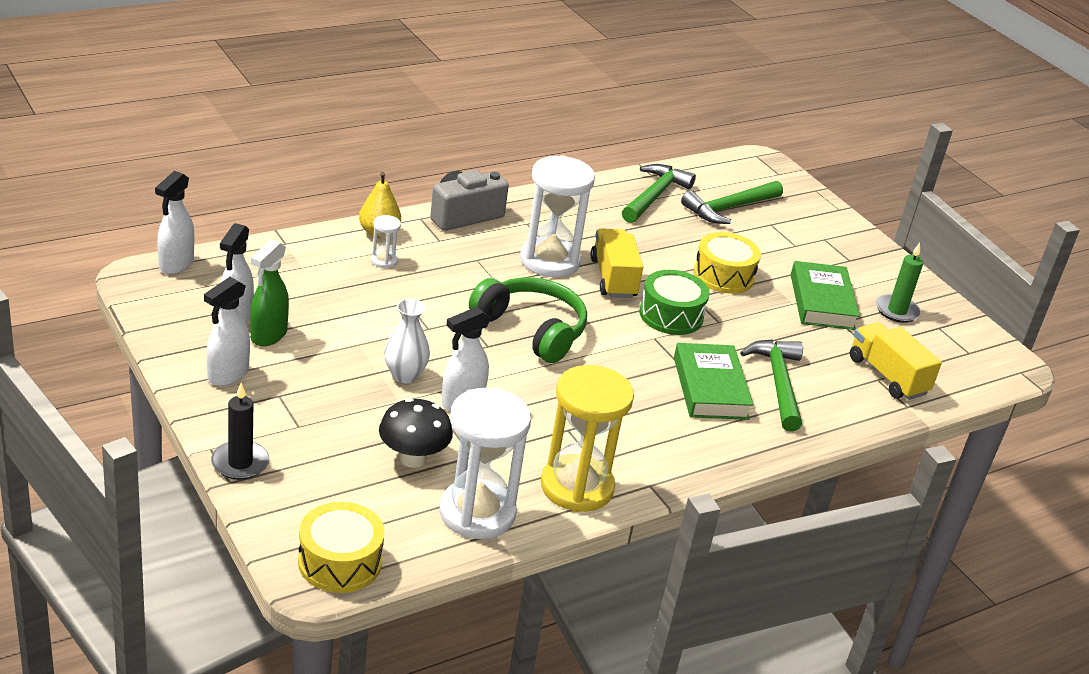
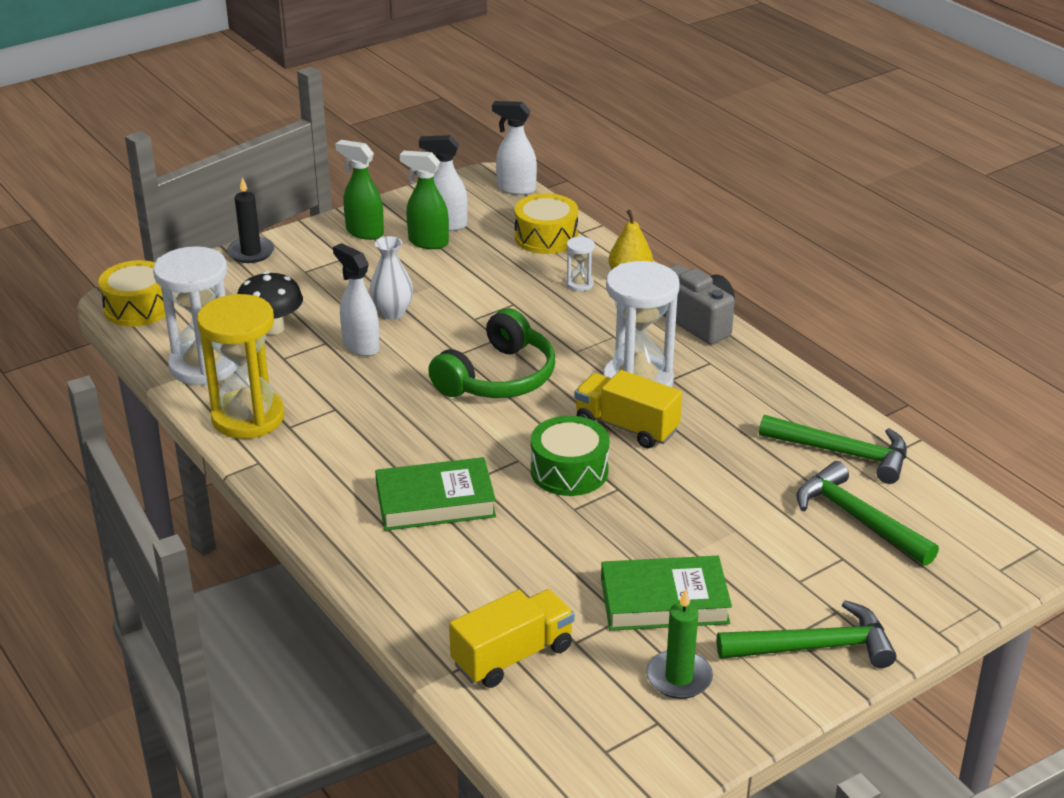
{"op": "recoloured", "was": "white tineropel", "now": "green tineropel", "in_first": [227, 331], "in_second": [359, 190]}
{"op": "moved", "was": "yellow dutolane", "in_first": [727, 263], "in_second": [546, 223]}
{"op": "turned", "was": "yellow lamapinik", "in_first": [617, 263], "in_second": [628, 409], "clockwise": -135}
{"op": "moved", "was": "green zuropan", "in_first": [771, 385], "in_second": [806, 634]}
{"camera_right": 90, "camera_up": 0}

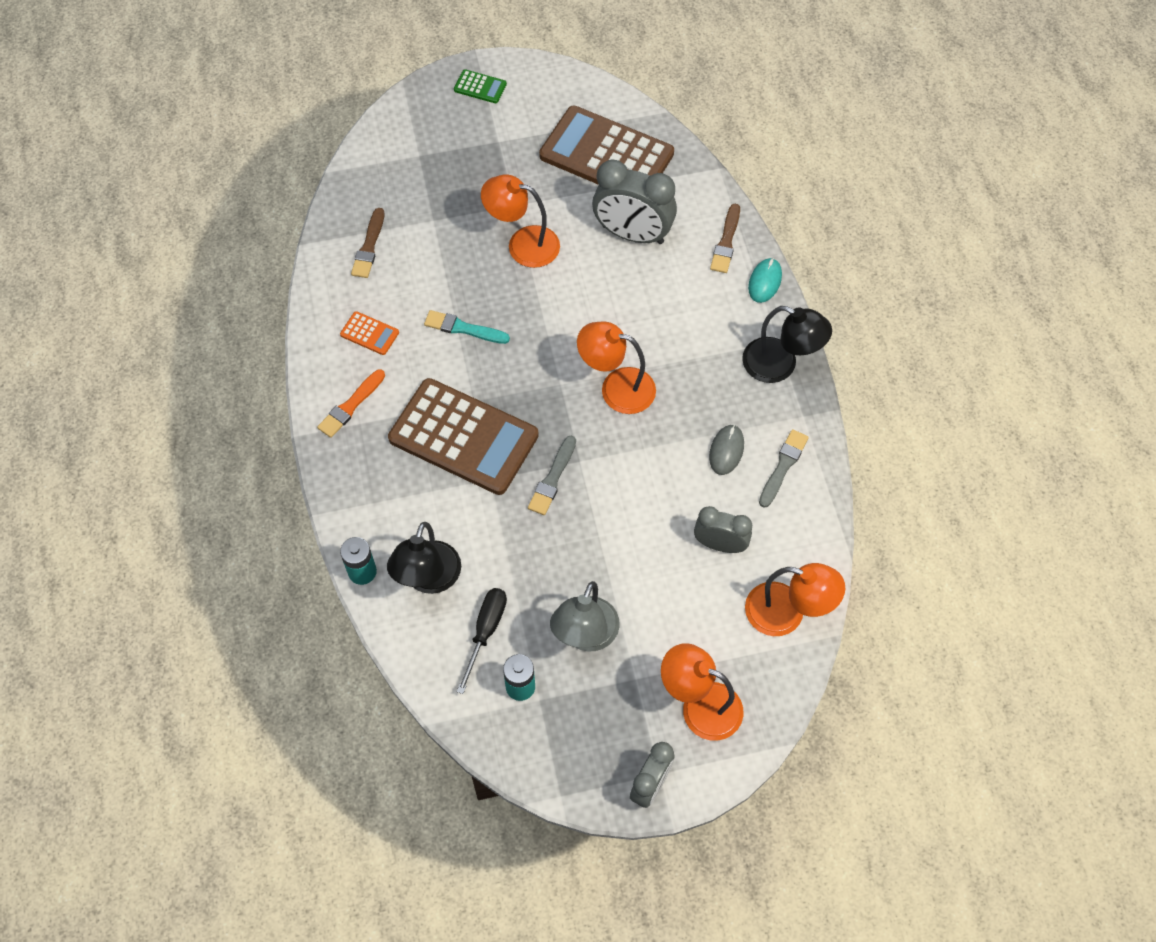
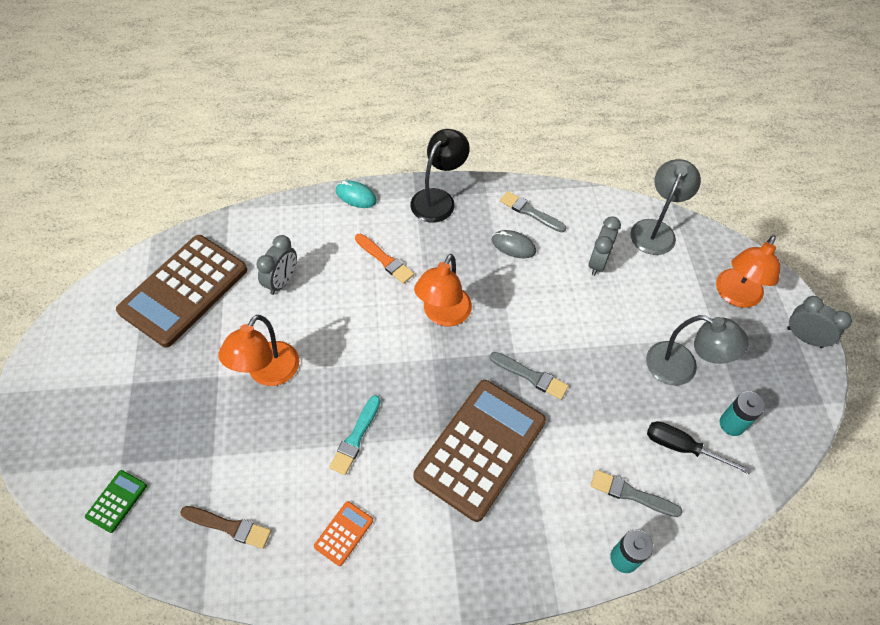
{"op": "moved", "was": "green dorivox", "in_first": [480, 86], "in_second": [116, 501]}
{"op": "resized", "was": "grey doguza", "in_first": [634, 202], "in_second": [276, 265], "ratio": 0.61}
{"op": "moved", "was": "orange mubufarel", "in_first": [351, 403], "in_second": [384, 259]}
{"op": "replaced", "was": "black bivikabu", "now": "grey mubufarel", "in_first": [424, 558], "in_second": [637, 493]}
{"op": "recoloured", "was": "orange bivikabu", "now": "grey bivikabu", "in_first": [795, 599], "in_second": [665, 207]}
{"op": "removed", "was": "brown mubufarel", "in_first": [725, 238]}
{"camera_right": -85, "camera_up": -5}

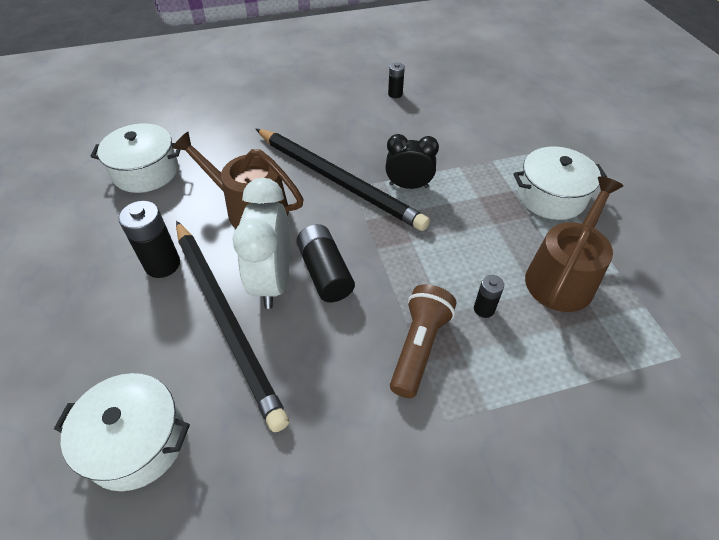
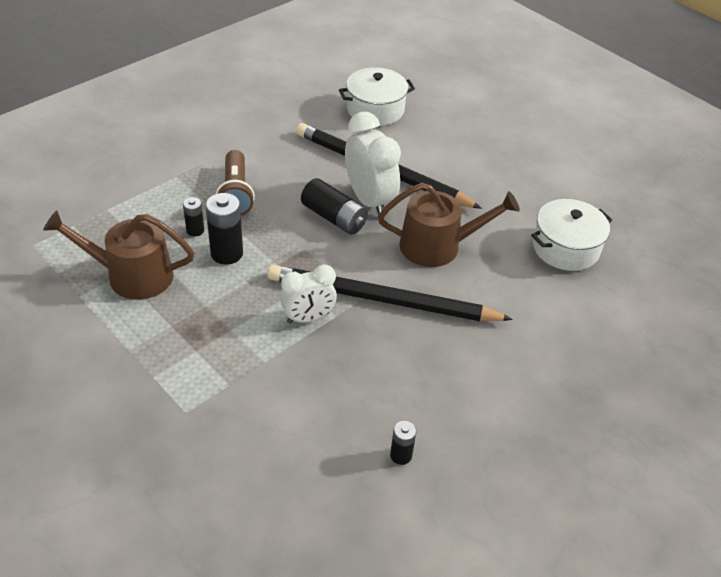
{"op": "turned", "was": "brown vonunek", "in_first": [574, 244], "in_second": [118, 255], "clockwise": 90}
{"op": "moved", "was": "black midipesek", "in_first": [149, 239], "in_second": [224, 229]}
{"op": "recoloured", "was": "black doguza", "now": "white doguza", "in_first": [412, 161], "in_second": [308, 294]}
{"op": "removed", "was": "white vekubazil", "in_first": [560, 183]}
{"camera_right": 150, "camera_up": -5}

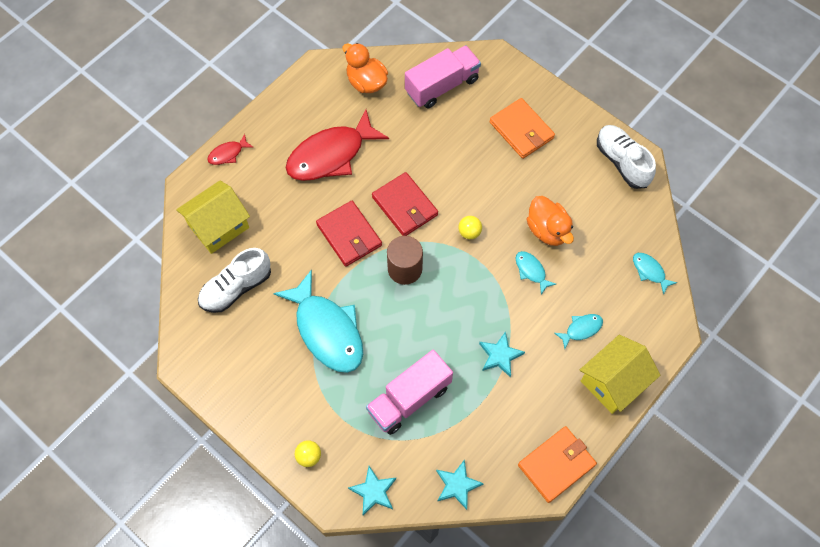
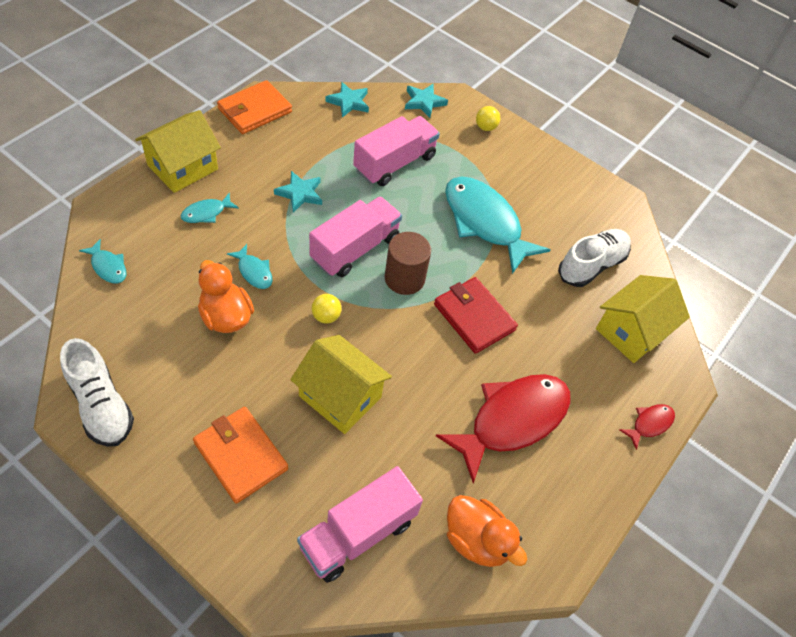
{"op": "added", "now": "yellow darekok", "in_second": [341, 384]}
{"op": "added", "now": "pink lamapinik", "in_second": [355, 236]}
{"op": "removed", "was": "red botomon", "in_first": [405, 204]}
{"camera_right": 170, "camera_up": -10}

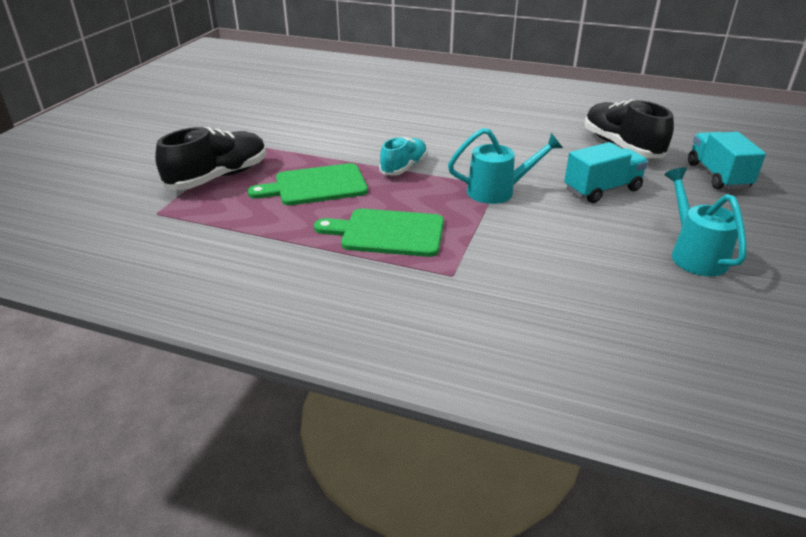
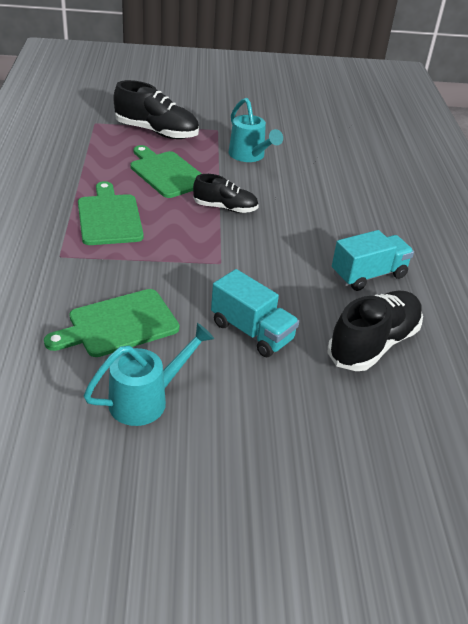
{"op": "added", "now": "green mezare", "in_second": [111, 323]}
{"op": "recoloured", "was": "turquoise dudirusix", "now": "black dudirusix", "in_first": [403, 156], "in_second": [226, 193]}
{"op": "moved", "was": "turquoise vonunek", "in_first": [505, 166], "in_second": [255, 130]}
{"op": "moved", "was": "turquoise lamapinik", "in_first": [727, 160], "in_second": [373, 260]}
{"camera_right": 65, "camera_up": 5}

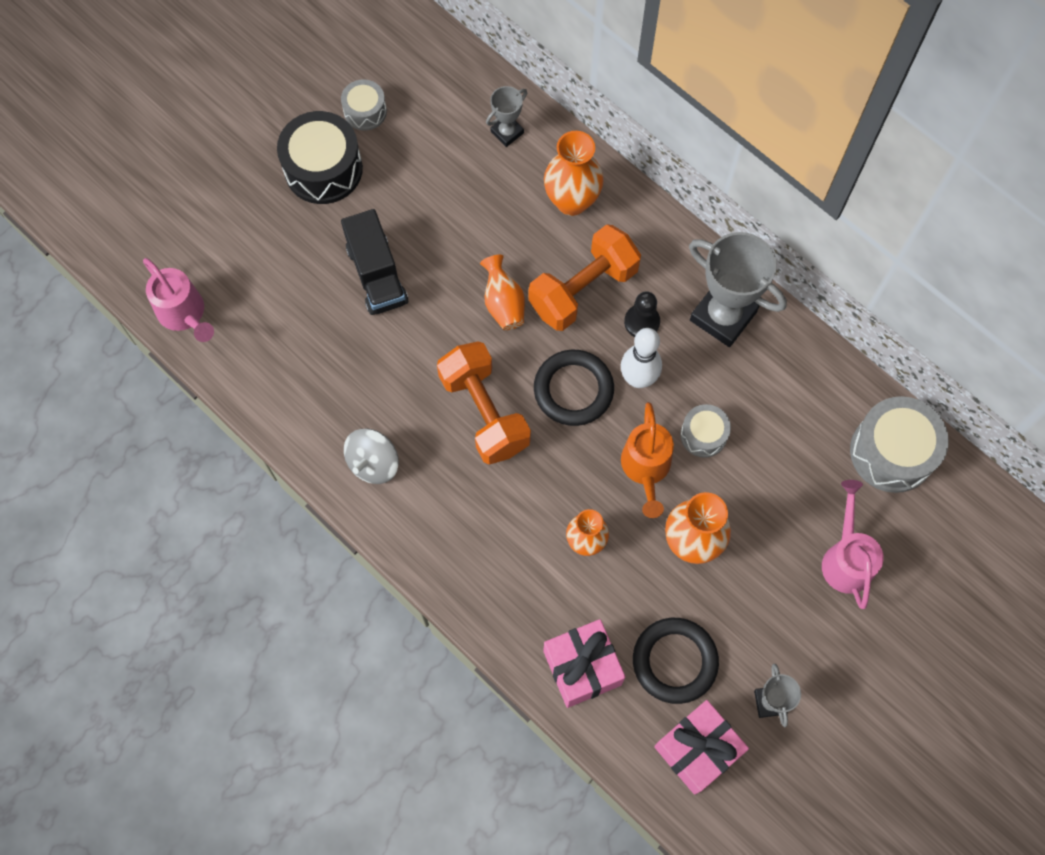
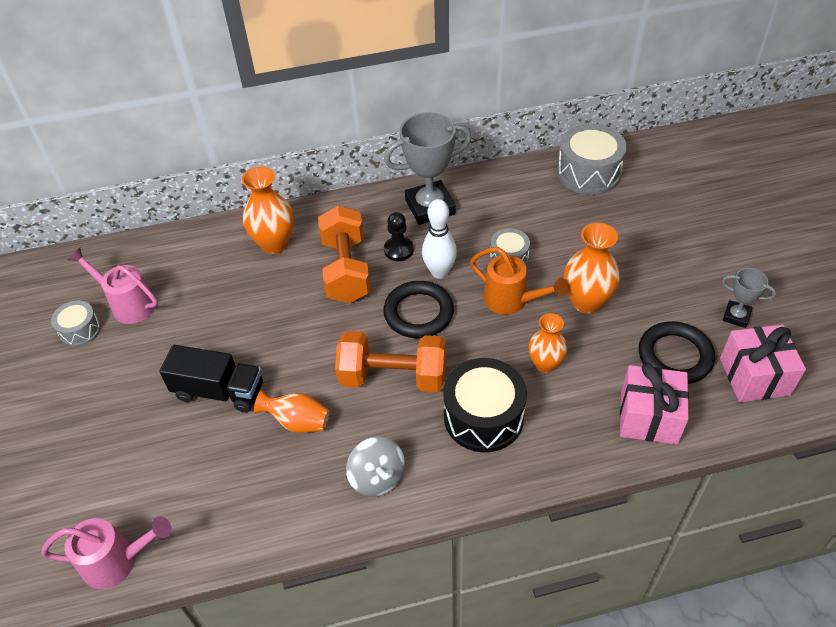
{"op": "moved", "was": "pink vonunek", "in_first": [853, 544], "in_second": [113, 286]}
{"op": "moved", "was": "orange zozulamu", "in_first": [502, 292], "in_second": [292, 411]}
{"op": "moved", "was": "black dutolane", "in_first": [320, 157], "in_second": [485, 405]}
{"op": "removed", "was": "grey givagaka", "in_first": [506, 116]}
{"camera_right": -55, "camera_up": -20}

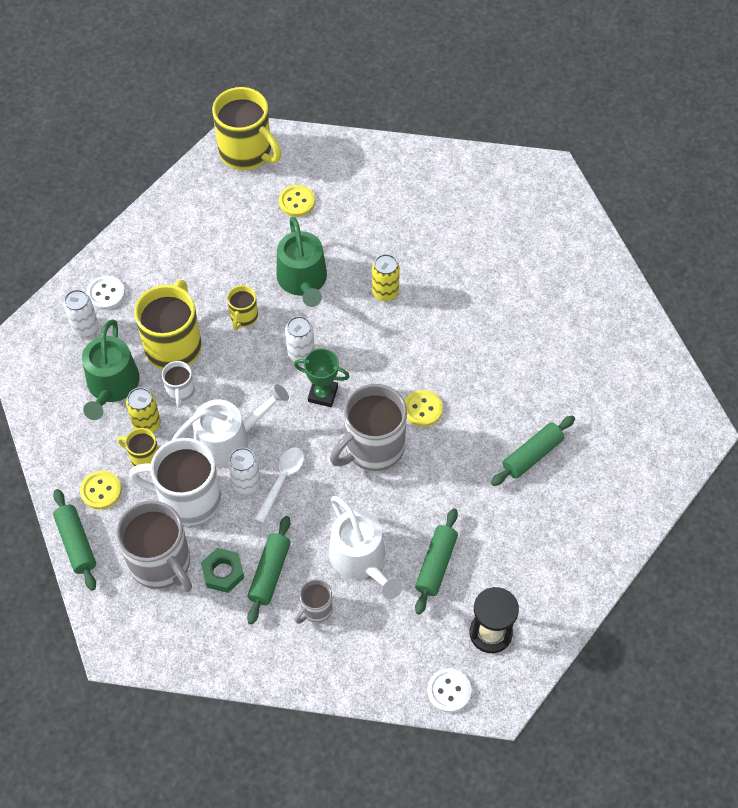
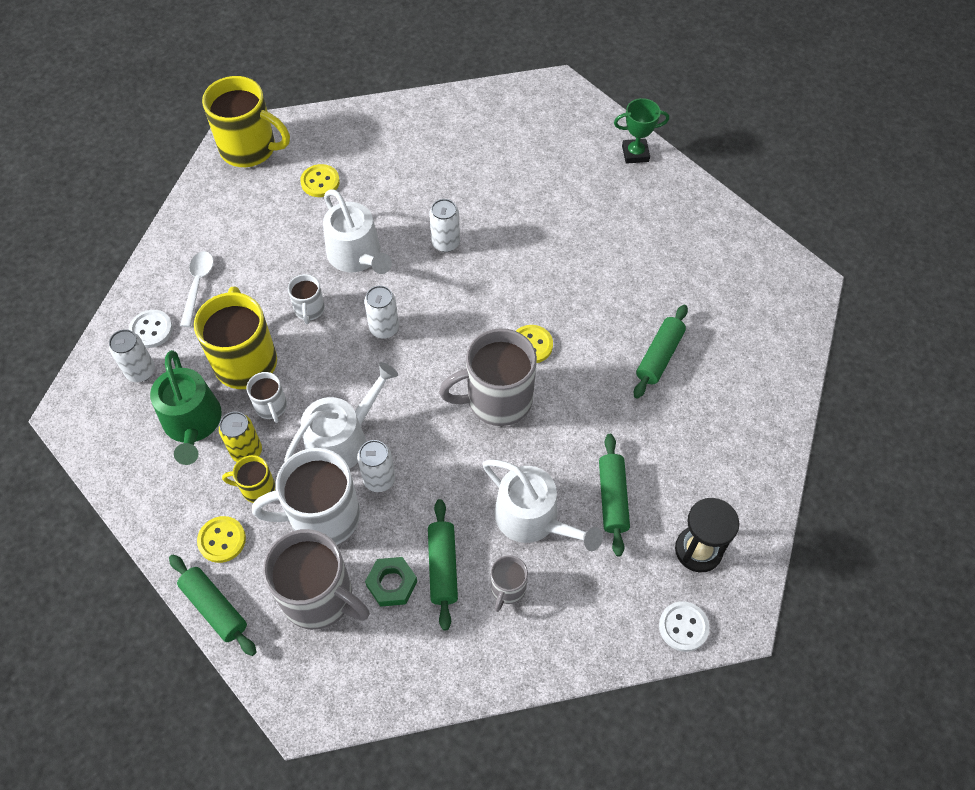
{"op": "moved", "was": "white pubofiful", "in_first": [279, 485], "in_second": [197, 289]}
{"op": "recoloured", "was": "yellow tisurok", "now": "white tisurok", "in_first": [242, 307], "in_second": [306, 299]}
{"op": "recoloured", "was": "green vonunek", "now": "white vonunek", "in_first": [301, 262], "in_second": [357, 231]}
{"op": "recoloured", "was": "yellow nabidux", "now": "white nabidux", "in_first": [386, 277], "in_second": [444, 225]}
{"op": "turned", "was": "grey tisurok", "in_first": [368, 427], "in_second": [488, 377], "clockwise": 45}
{"op": "moved", "was": "green givagaka", "in_first": [322, 377], "in_second": [641, 131]}
{"camera_right": -20, "camera_up": 0}

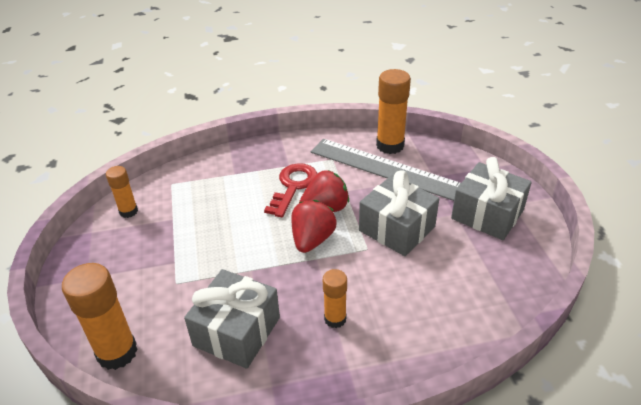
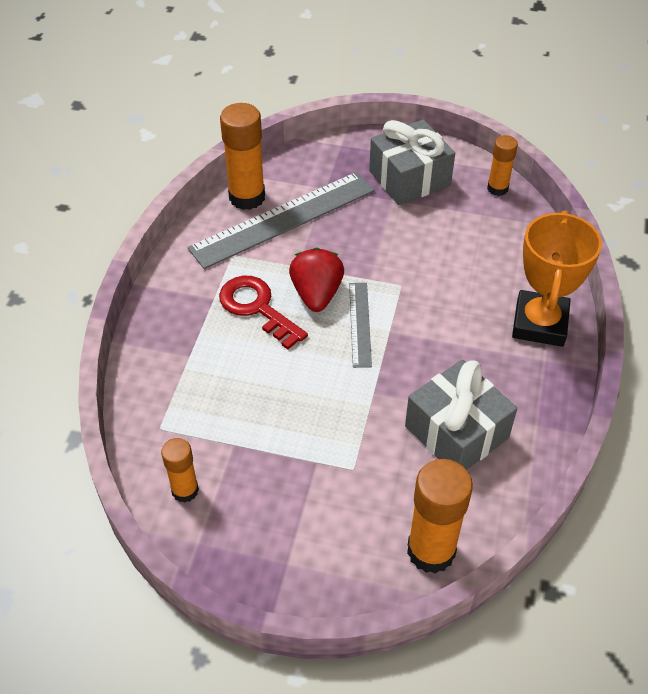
{"op": "replaced", "was": "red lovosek", "now": "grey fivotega", "in_first": [314, 226], "in_second": [360, 325]}
{"op": "moved", "was": "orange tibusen", "in_first": [335, 298], "in_second": [502, 165]}
{"op": "added", "now": "orange givagaka", "in_second": [557, 278]}
{"op": "removed", "was": "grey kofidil", "in_first": [399, 213]}
{"camera_right": -65, "camera_up": 10}

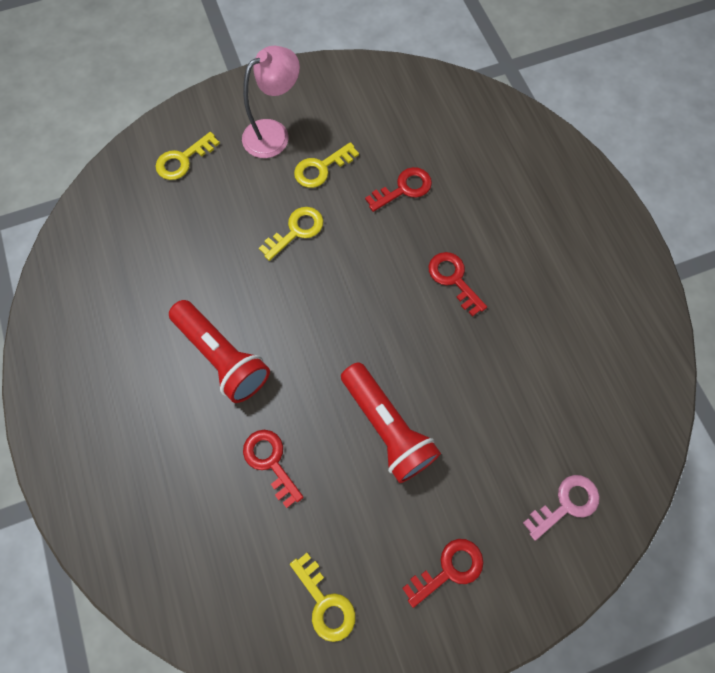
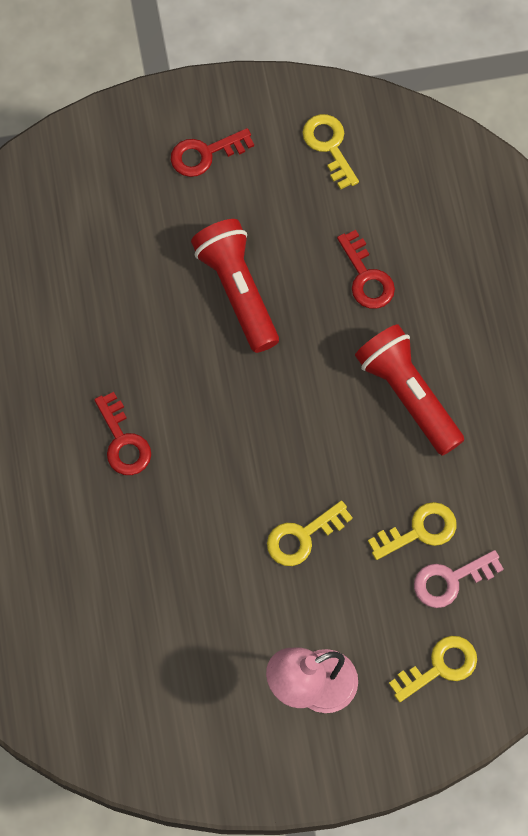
{"op": "moved", "was": "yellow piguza", "in_first": [326, 165], "in_second": [412, 531]}
{"op": "moved", "was": "pink piguza", "in_first": [561, 508], "in_second": [459, 579]}
{"op": "removed", "was": "red piguza", "in_first": [398, 189]}
{"camera_right": -170, "camera_up": 0}

